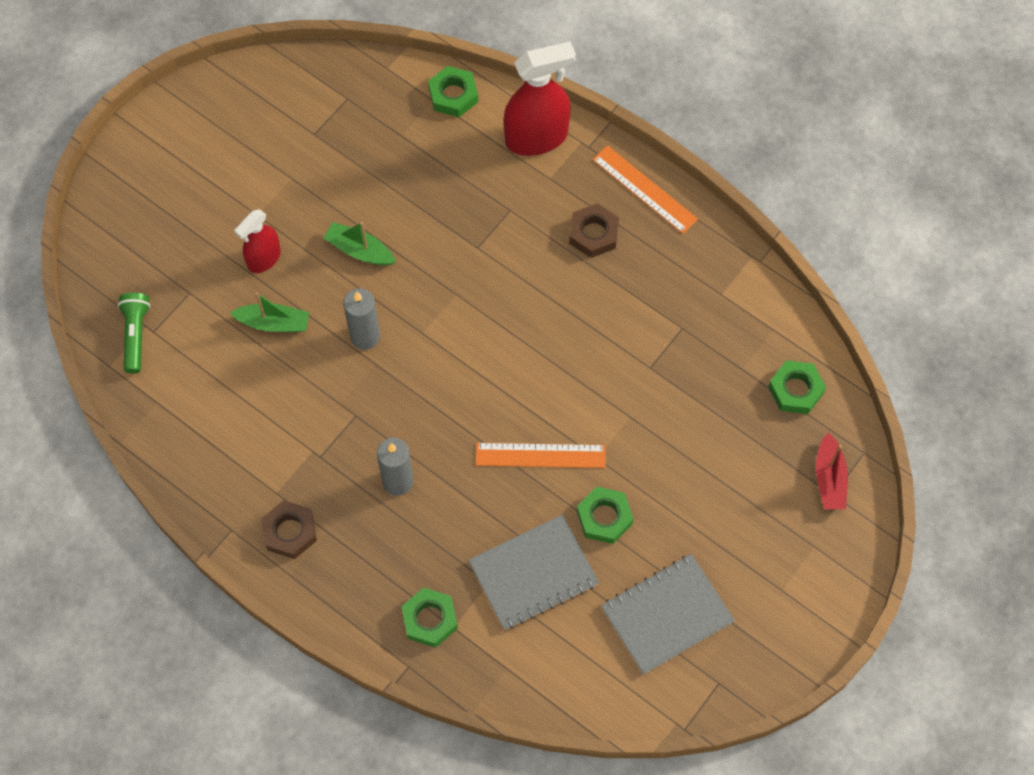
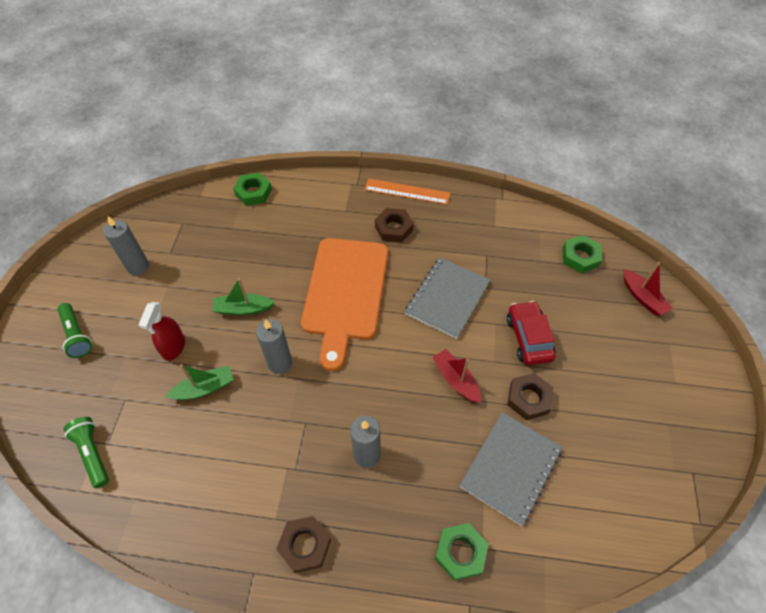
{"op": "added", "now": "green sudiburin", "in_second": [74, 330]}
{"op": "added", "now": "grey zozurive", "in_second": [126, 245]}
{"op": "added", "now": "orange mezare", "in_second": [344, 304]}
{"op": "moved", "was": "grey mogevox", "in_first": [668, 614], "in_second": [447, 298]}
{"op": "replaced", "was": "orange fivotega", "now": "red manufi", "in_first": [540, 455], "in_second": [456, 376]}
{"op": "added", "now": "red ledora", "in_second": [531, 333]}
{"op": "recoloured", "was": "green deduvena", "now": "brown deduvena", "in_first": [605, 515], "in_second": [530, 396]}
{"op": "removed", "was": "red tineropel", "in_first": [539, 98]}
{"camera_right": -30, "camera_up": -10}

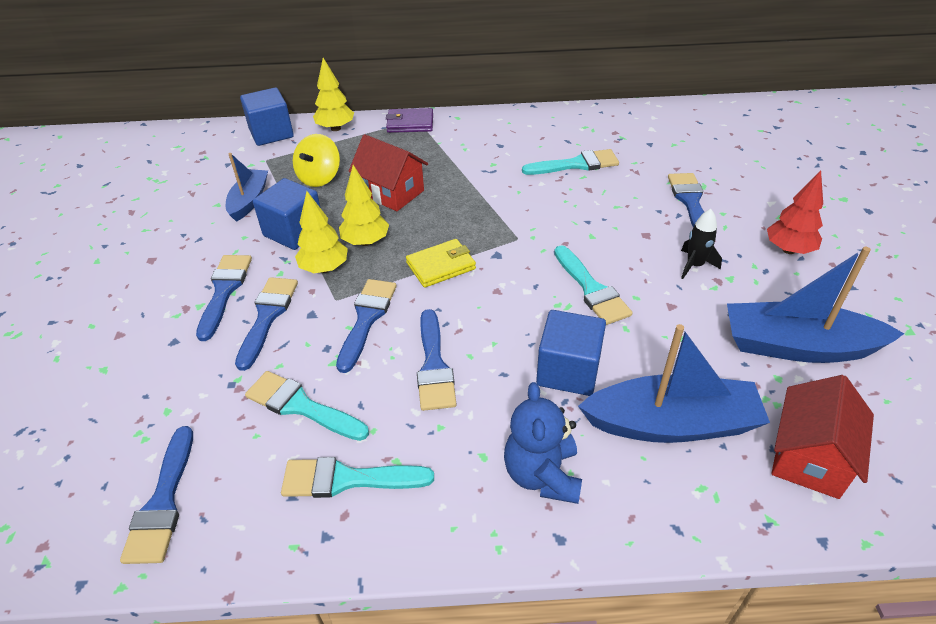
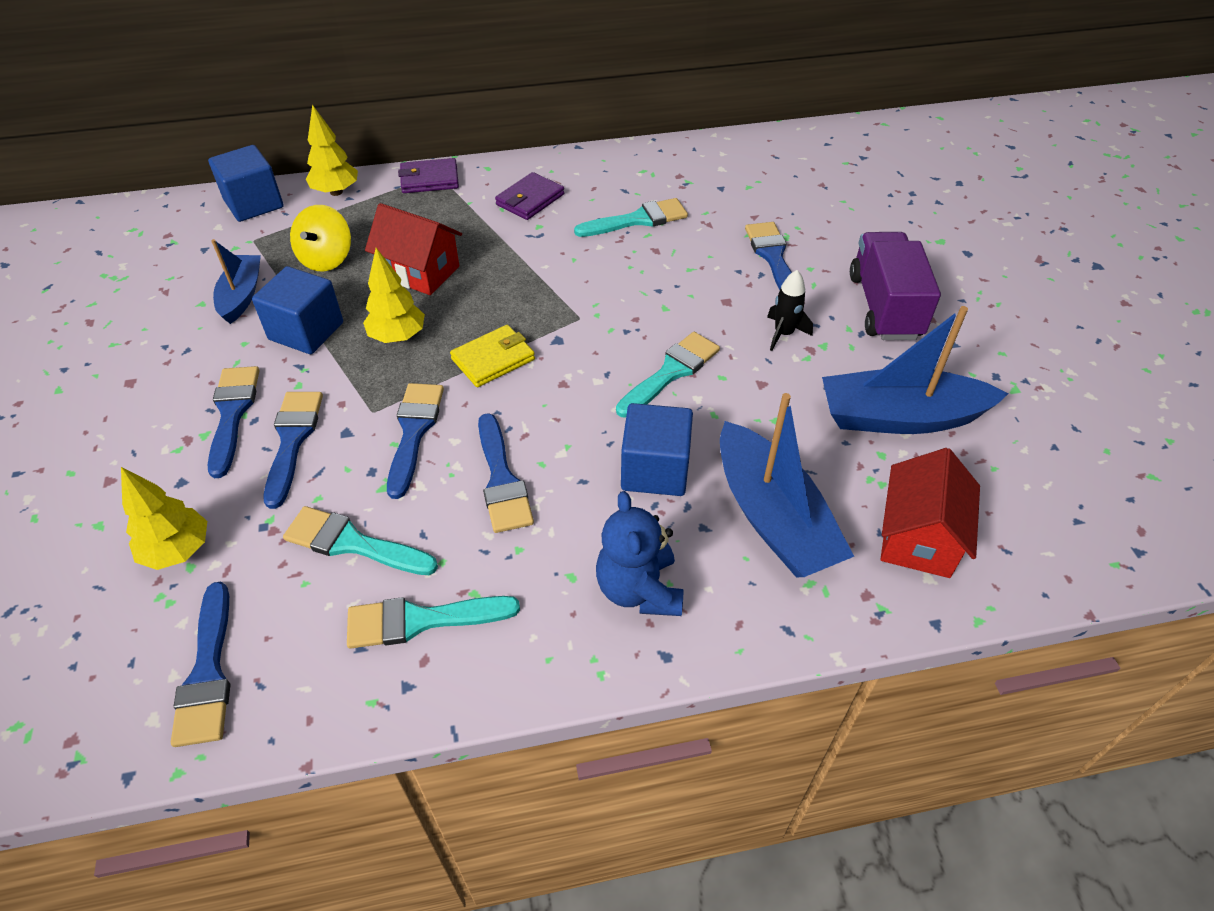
{"op": "moved", "was": "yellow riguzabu", "in_first": [321, 232], "in_second": [164, 518]}
{"op": "added", "now": "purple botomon", "in_second": [529, 196]}
{"op": "turned", "was": "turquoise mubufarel", "in_first": [593, 285], "in_second": [668, 374], "clockwise": -105}
{"op": "turned", "was": "blue manufi", "in_first": [674, 383], "in_second": [787, 485], "clockwise": 75}
{"op": "replaced", "was": "red riguzabu", "now": "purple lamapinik", "in_first": [795, 212], "in_second": [895, 286]}
{"camera_right": -10, "camera_up": 5}

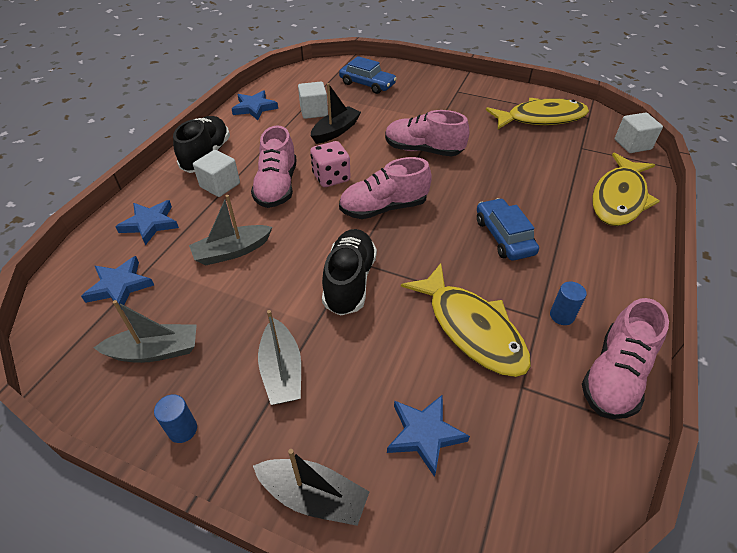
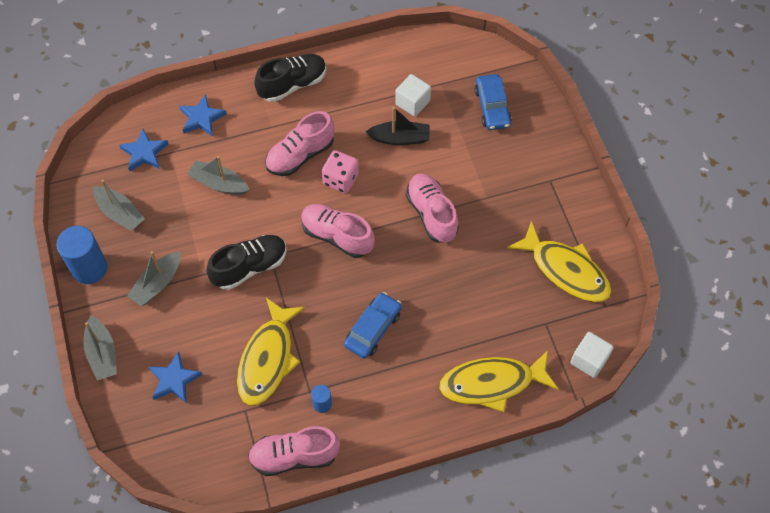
{"op": "resized", "was": "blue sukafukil", "in_first": [175, 418], "in_second": [82, 255], "ratio": 2.0}
{"op": "recoloured", "was": "black manufi", "now": "grey manufi", "in_first": [311, 487], "in_second": [100, 348]}
{"op": "removed", "was": "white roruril", "in_first": [216, 173]}
{"op": "removed", "was": "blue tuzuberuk", "in_first": [255, 105]}
{"camera_right": 50, "camera_up": 15}

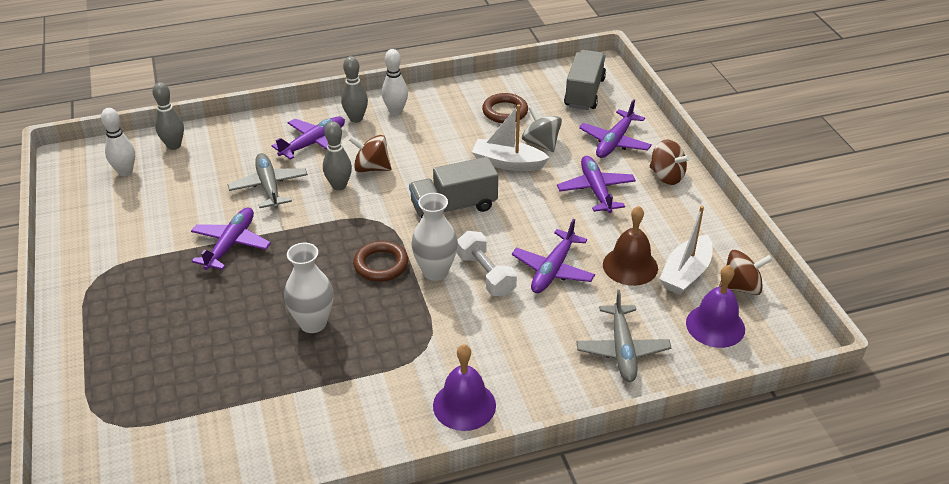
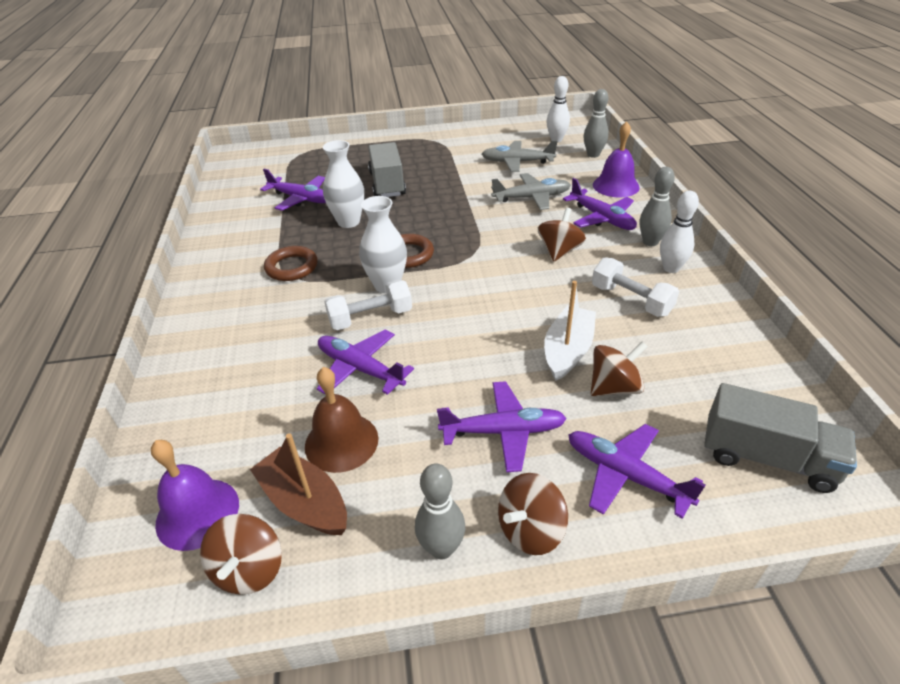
{"op": "recoloured", "was": "white manufi", "now": "brown manufi", "in_first": [686, 250], "in_second": [298, 484]}
{"op": "moved", "was": "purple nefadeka", "in_first": [231, 239], "in_second": [293, 190]}
{"op": "moved", "was": "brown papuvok", "in_first": [505, 108], "in_second": [291, 263]}
{"op": "moved", "was": "grey lamapinik", "in_first": [453, 188], "in_second": [387, 169]}
{"op": "moved", "was": "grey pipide", "in_first": [337, 156], "in_second": [440, 511]}
{"op": "moved", "was": "grey nefadeka", "in_first": [623, 336], "in_second": [520, 156]}
{"op": "recoloured", "was": "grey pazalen", "now": "brown pazalen", "in_first": [542, 129], "in_second": [619, 368]}
{"op": "added", "now": "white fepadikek", "in_second": [635, 287]}
{"op": "moved", "was": "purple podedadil", "in_first": [464, 387], "in_second": [616, 159]}
{"camera_right": 100, "camera_up": 0}

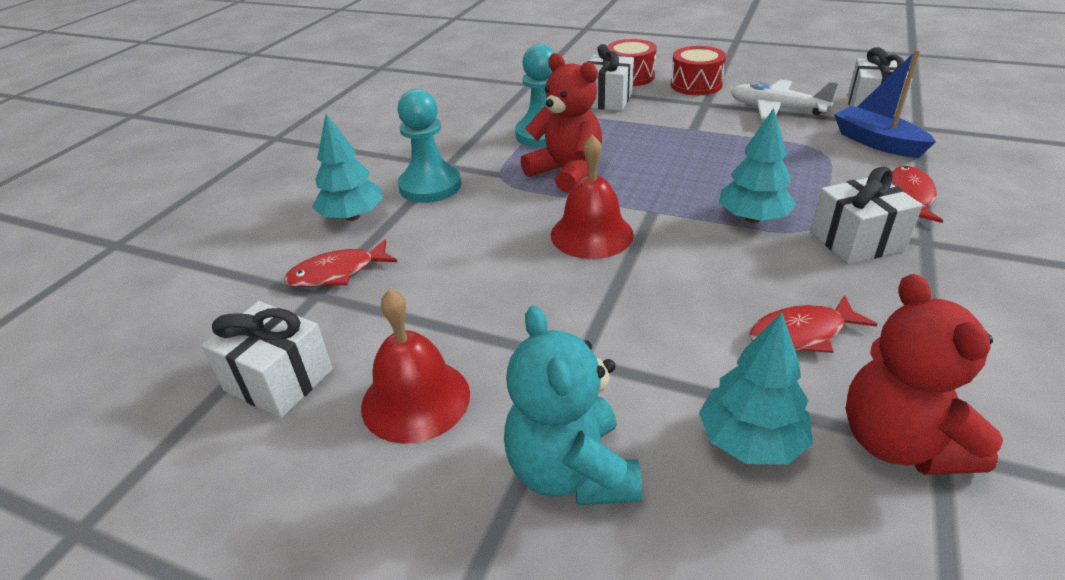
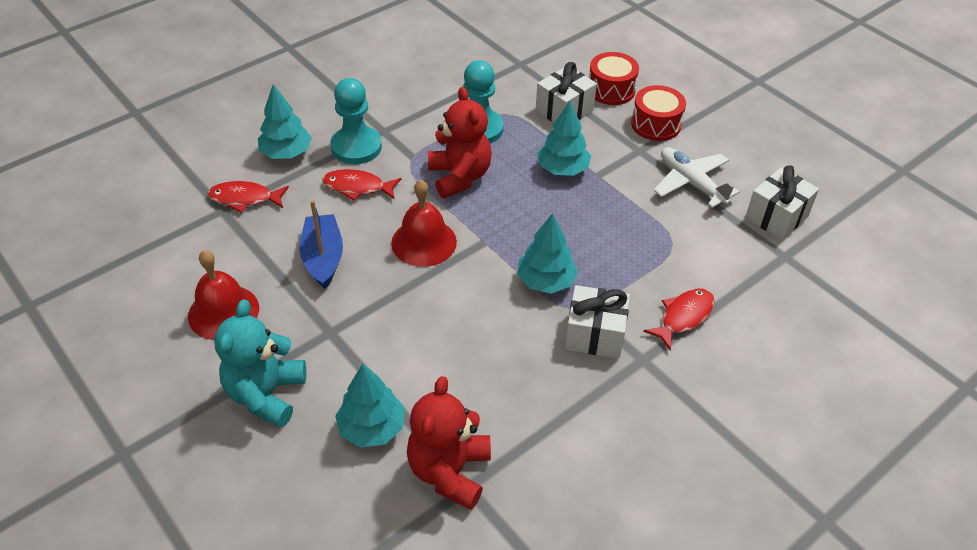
{"op": "moved", "was": "blue manufi", "in_first": [885, 104], "in_second": [321, 244]}
{"op": "moved", "was": "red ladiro", "in_first": [813, 324], "in_second": [362, 185]}
{"op": "added", "now": "turquoise riguzabu", "in_second": [564, 138]}
{"op": "removed", "was": "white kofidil", "in_first": [267, 359]}
{"camera_right": 25, "camera_up": 10}

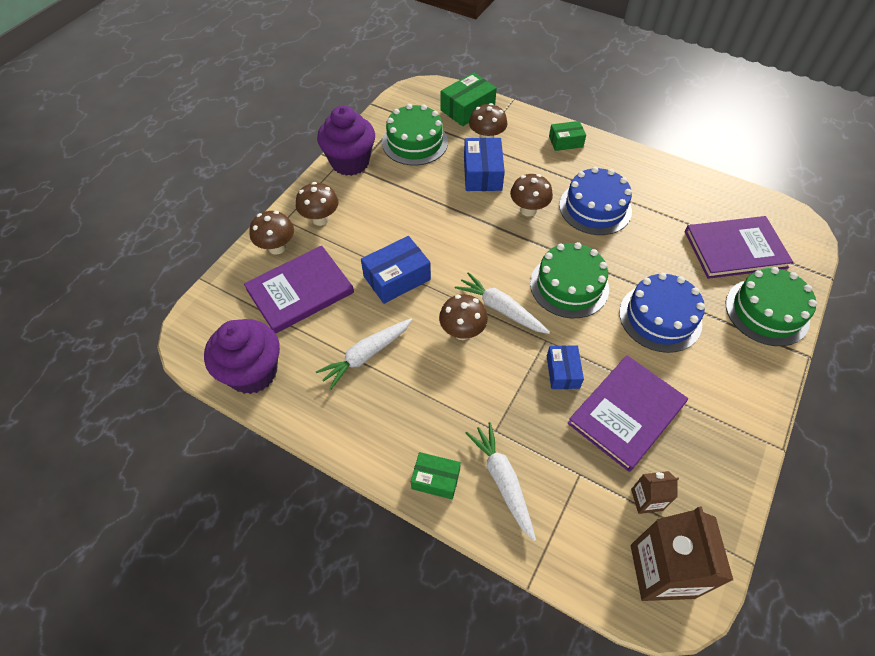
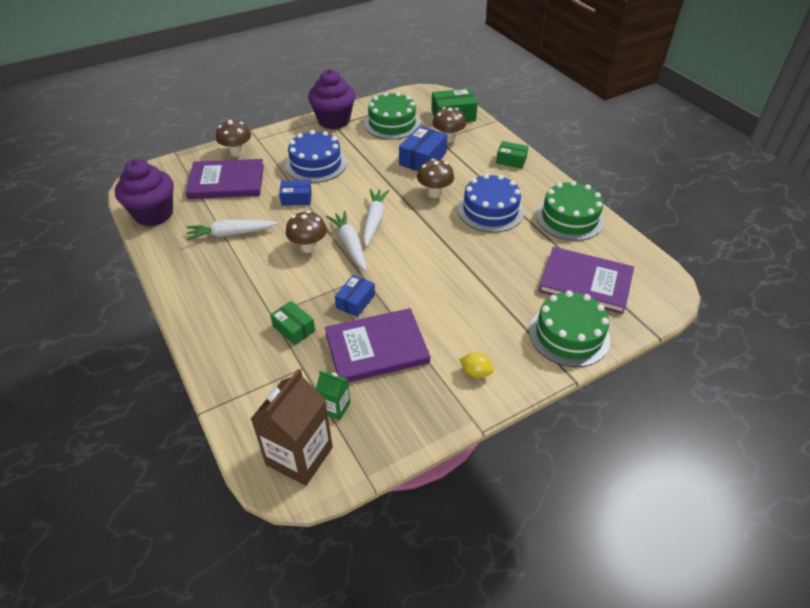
{"op": "moved", "was": "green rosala", "in_first": [436, 476], "in_second": [292, 323]}
{"op": "resized", "was": "blue rosala", "in_first": [396, 270], "in_second": [295, 193], "ratio": 0.63}
{"op": "moved", "was": "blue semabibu", "in_first": [662, 313], "in_second": [316, 156]}
{"op": "recoloured", "was": "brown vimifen", "now": "green vimifen", "in_first": [655, 492], "in_second": [332, 395]}
{"op": "moved", "was": "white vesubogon", "in_first": [501, 481], "in_second": [376, 218]}
{"op": "added", "now": "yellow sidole", "in_second": [476, 365]}
{"op": "moved", "was": "green semabibu", "in_first": [569, 280], "in_second": [570, 211]}
{"op": "removed", "was": "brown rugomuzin", "in_first": [317, 204]}
{"camera_right": 30, "camera_up": -10}

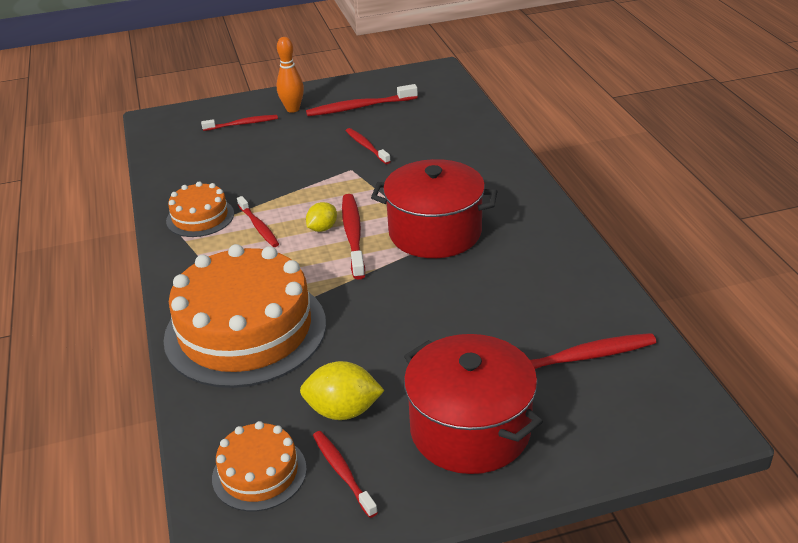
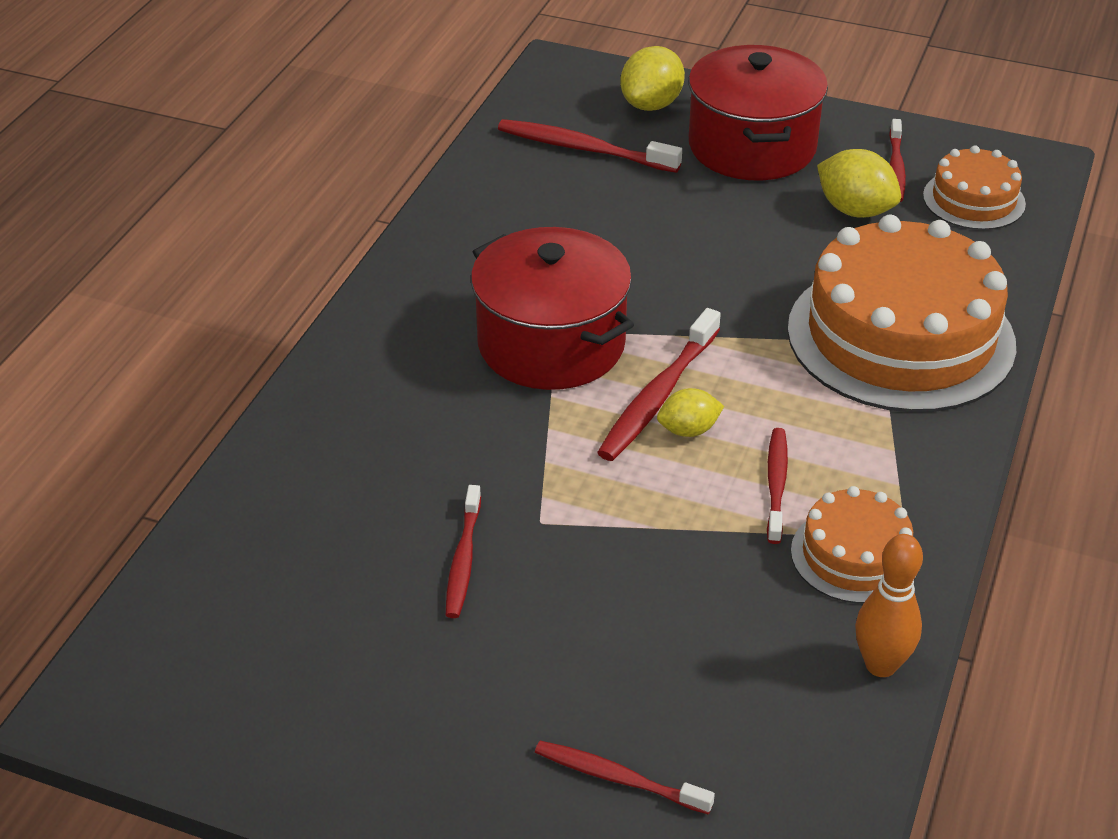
{"op": "added", "now": "yellow sidole", "in_second": [652, 78]}
{"op": "moved", "was": "orange pipide", "in_first": [290, 75], "in_second": [889, 605]}
{"op": "removed", "was": "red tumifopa", "in_first": [362, 100]}
{"camera_right": -145, "camera_up": 5}

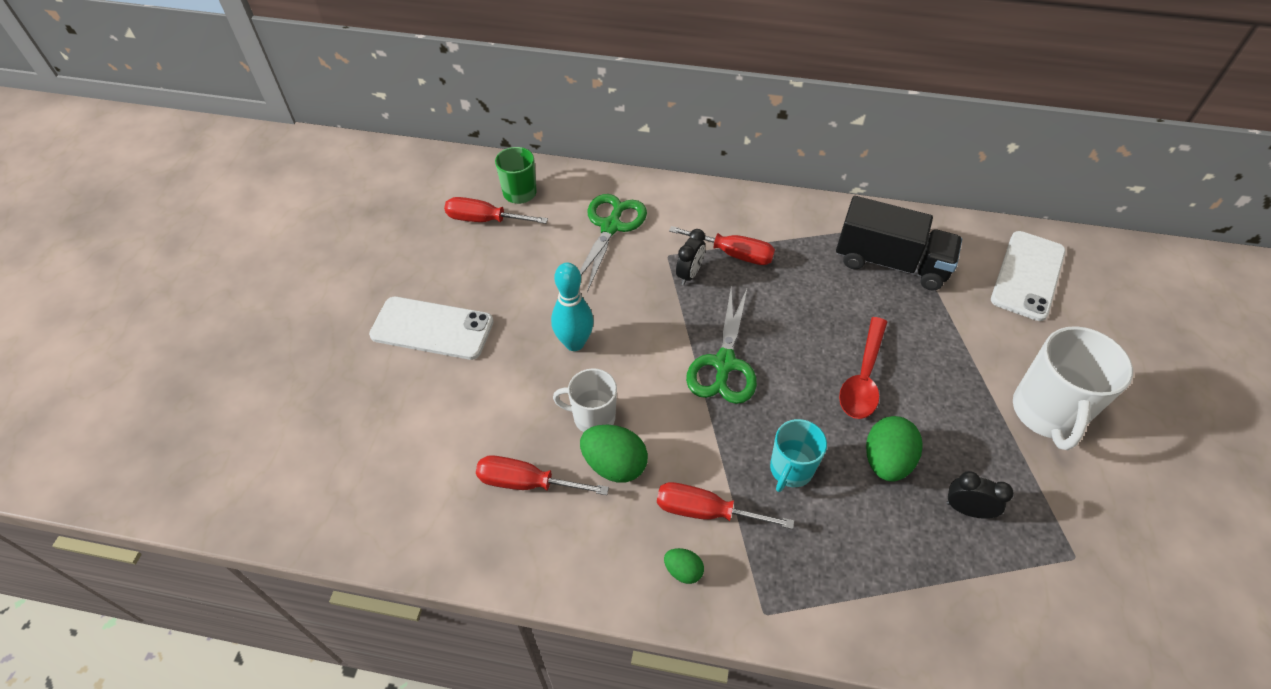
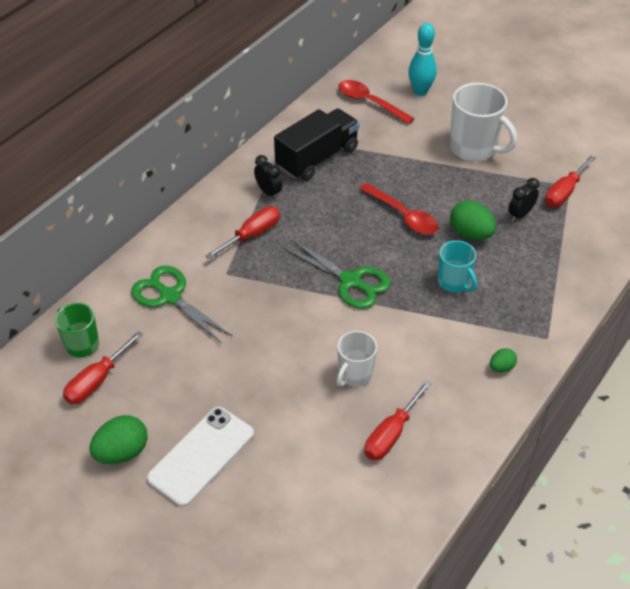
{"op": "moved", "was": "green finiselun", "in_first": [614, 453], "in_second": [118, 439]}
{"op": "moved", "was": "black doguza", "in_first": [690, 257], "in_second": [268, 177]}
{"op": "replaced", "was": "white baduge", "now": "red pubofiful", "in_first": [1028, 276], "in_second": [377, 102]}
{"op": "moved", "was": "turquoise pipide", "in_first": [572, 306], "in_second": [422, 59]}
{"op": "moved", "was": "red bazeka", "in_first": [725, 505], "in_second": [570, 181]}
{"camera_right": -65, "camera_up": -5}

